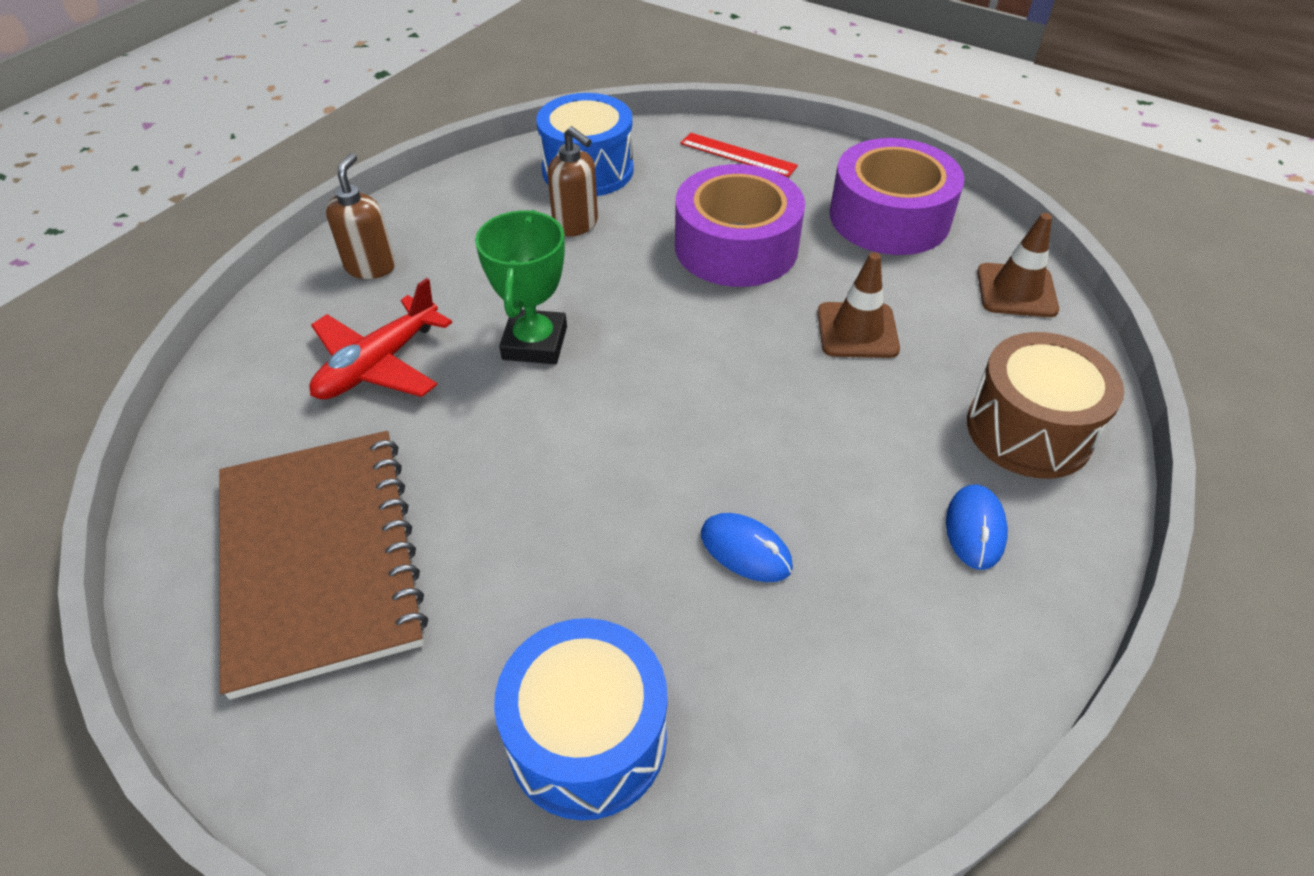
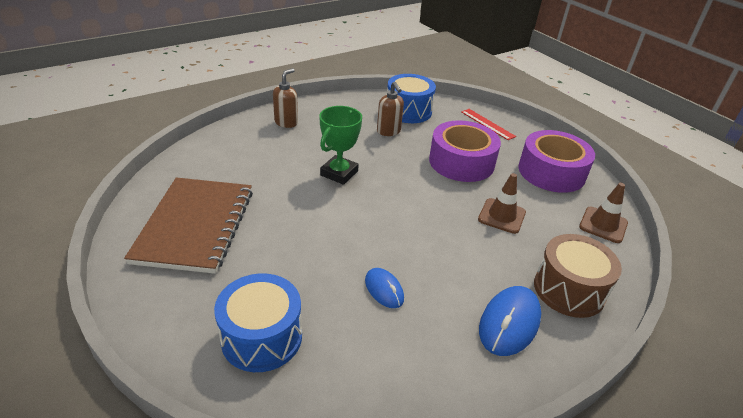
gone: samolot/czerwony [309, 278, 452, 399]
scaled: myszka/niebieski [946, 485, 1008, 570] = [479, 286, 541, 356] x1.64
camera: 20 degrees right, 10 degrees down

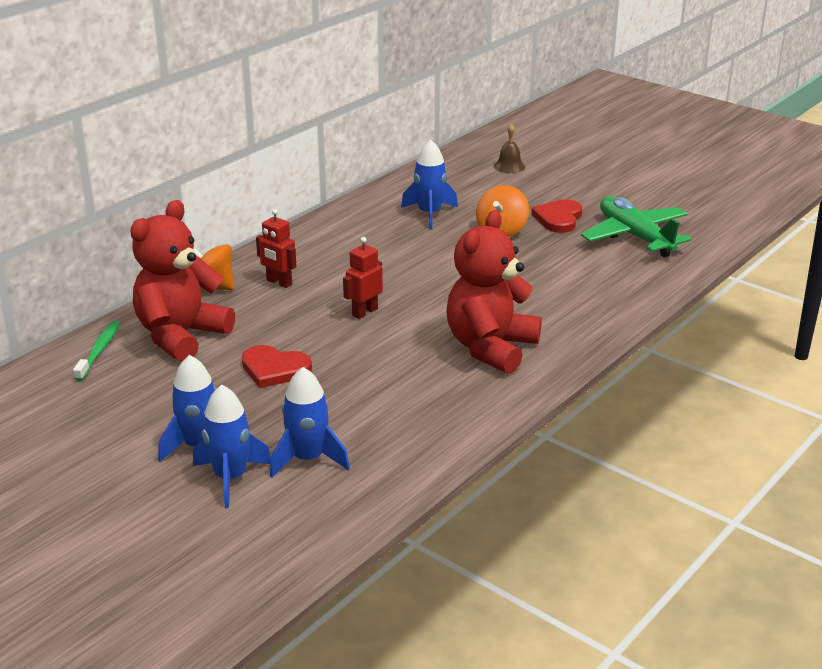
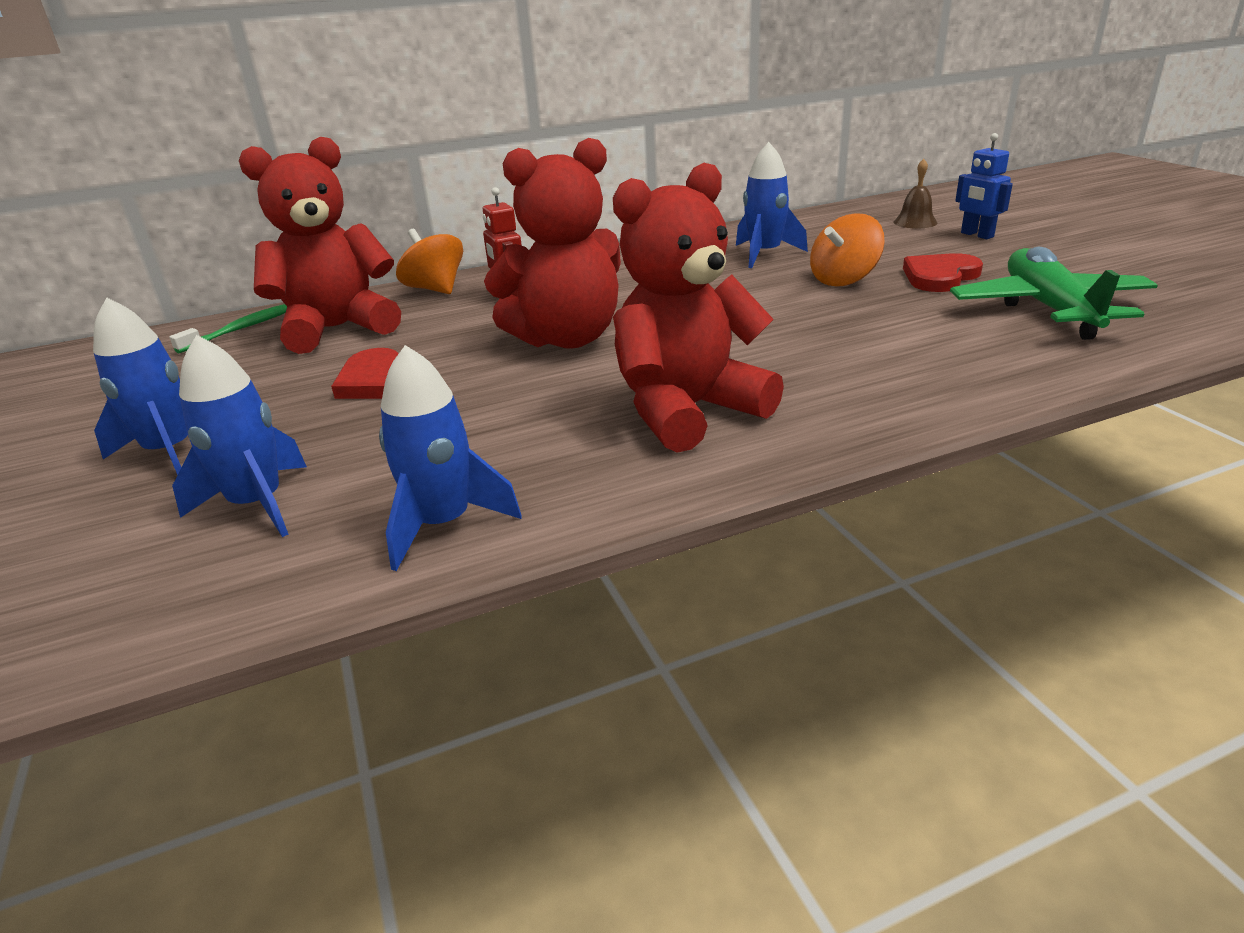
new: robot/niebieski [955, 133, 1013, 239]
shifted: rakieta/niebieski [193, 385, 271, 508] to [379, 345, 522, 571]
swapped: robot/czerwony [343, 237, 383, 319] to miś/czerwony [484, 138, 621, 349]
camera: 30 degrees right, 0 degrees up

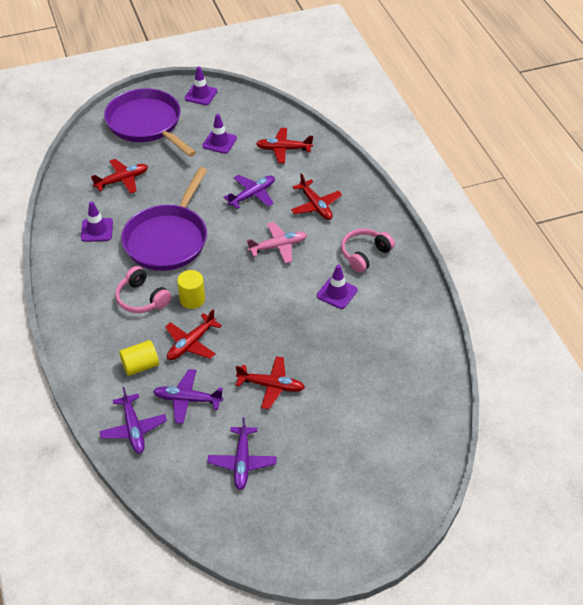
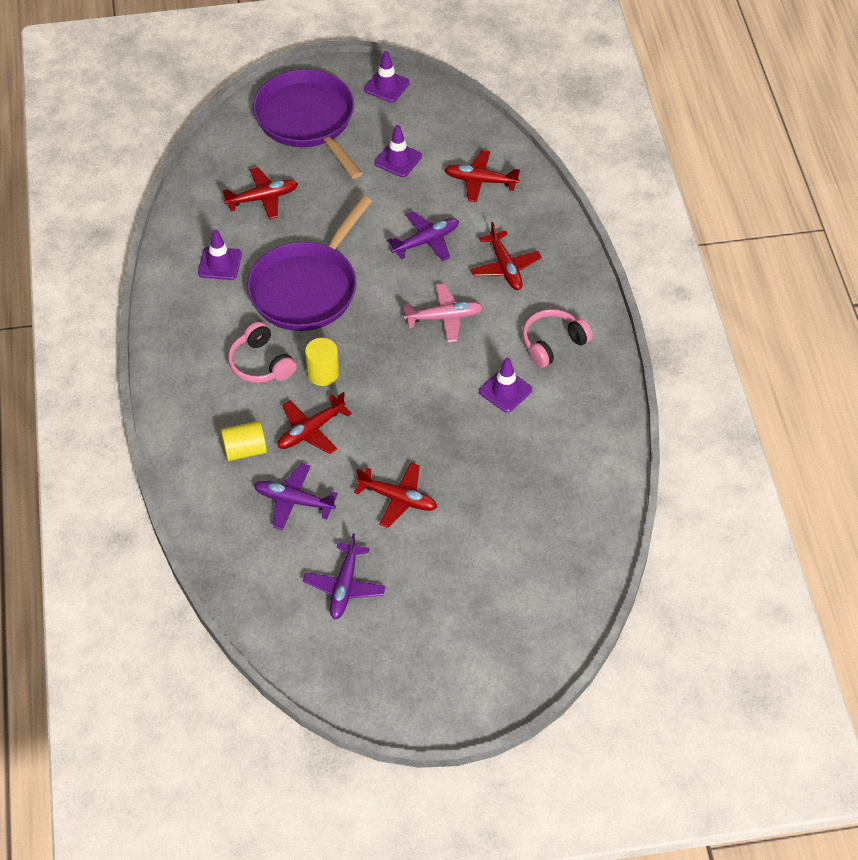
gone: samolot/fioletowy [99, 387, 167, 454]
camera: 10 degrees right, 5 degrees up

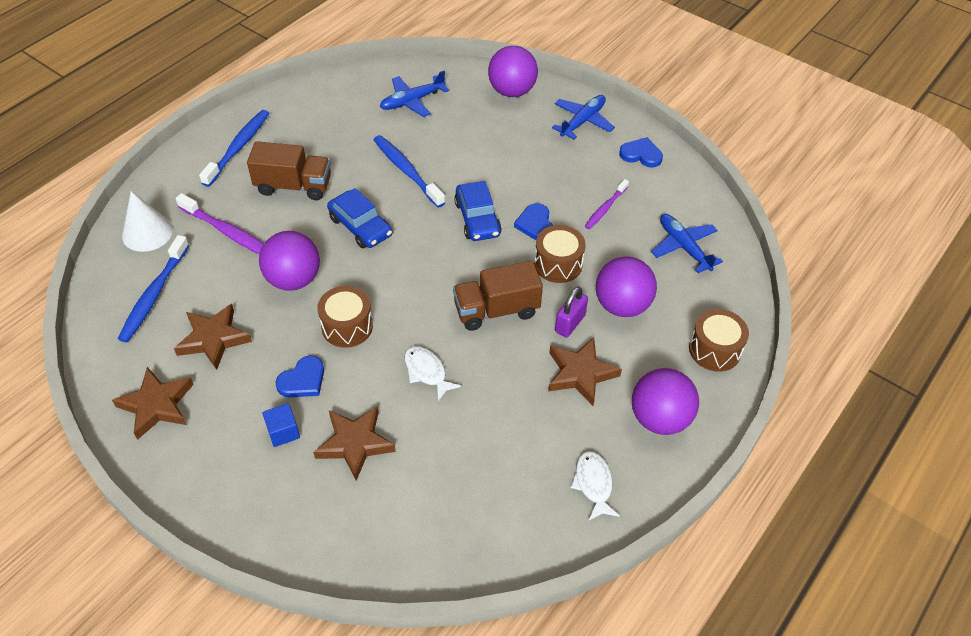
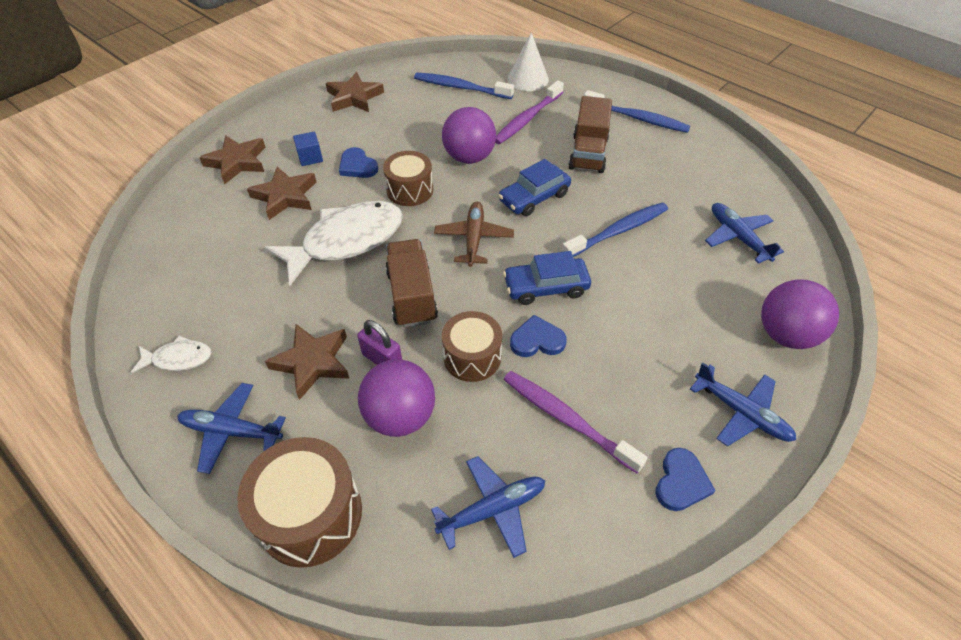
new: samolot/brązowy [434, 201, 514, 267]
shifted: gwiazda/brązowy [174, 304, 252, 370] to [199, 135, 266, 184]
swapped: piłka/fioletowy [632, 368, 699, 435] to samolot/niebieski [177, 383, 286, 474]
scaled: bęben/brązowy [689, 309, 749, 372] = [237, 437, 362, 568] x1.50; ryba/biały [404, 346, 461, 401] = [265, 201, 403, 286] x2.09; szczoteczka do zębów/fioletowy [585, 179, 629, 229] = [504, 371, 648, 473] x1.61
camera: 95 degrees right, 0 degrees up

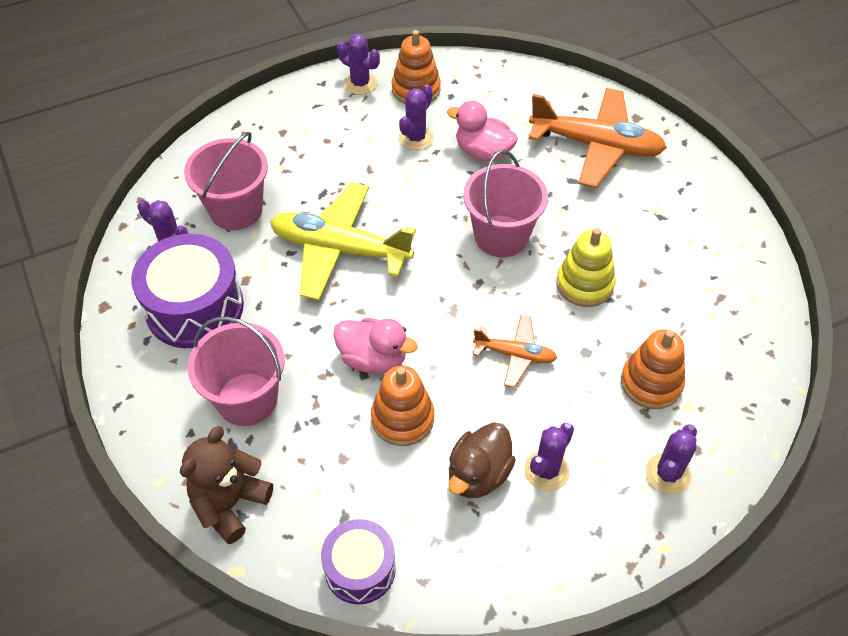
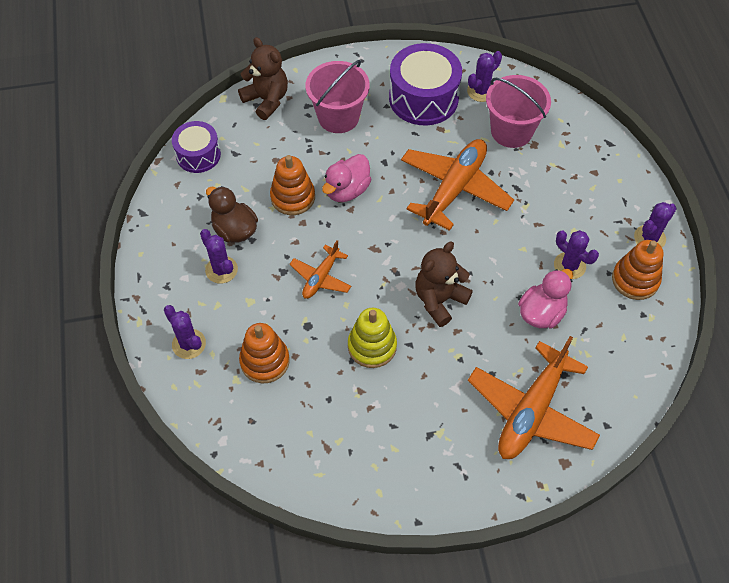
swapped: wiadro/różowy [463, 150, 548, 257] to miś/brązowy [415, 242, 473, 327]
repainted: samolot/żółty [270, 182, 416, 300] to samolot/pomarańczowy [401, 139, 514, 231]
camera: 105 degrees right, 5 degrees up

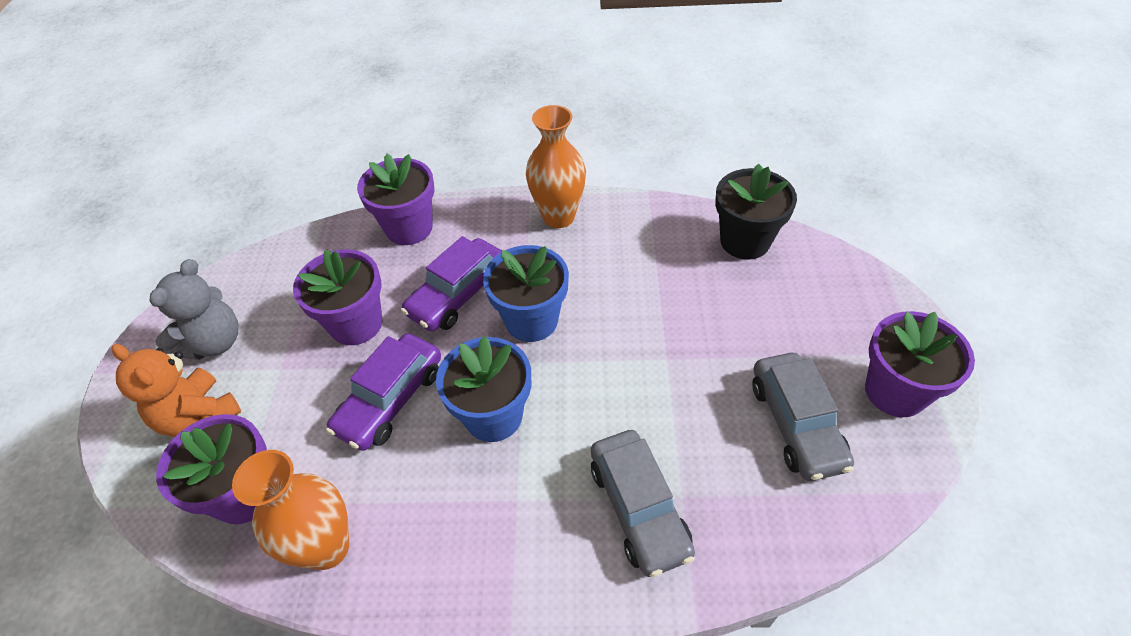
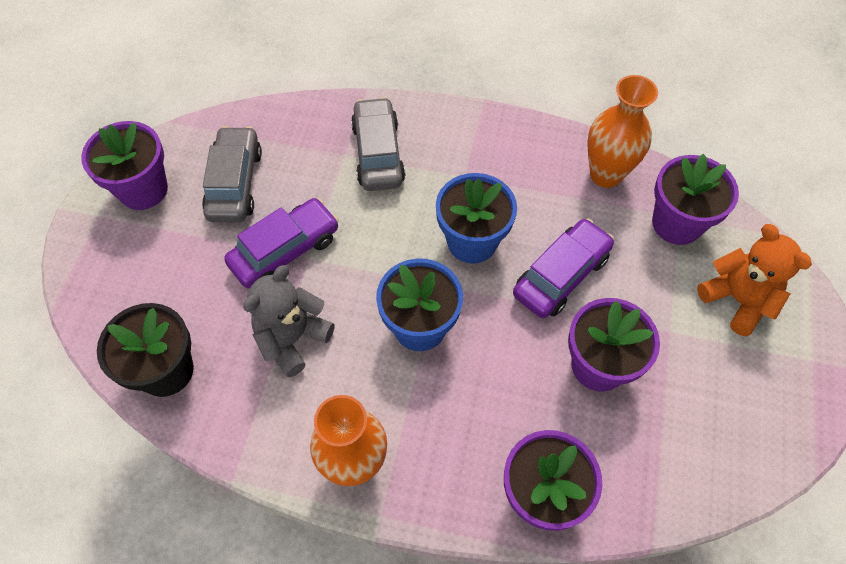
shifted: samochód/fioletowy [401, 236, 501, 331] to [224, 198, 339, 288]; miś/szary [149, 259, 238, 360] to [243, 265, 335, 378]
camera: 170 degrees left, 10 degrees up

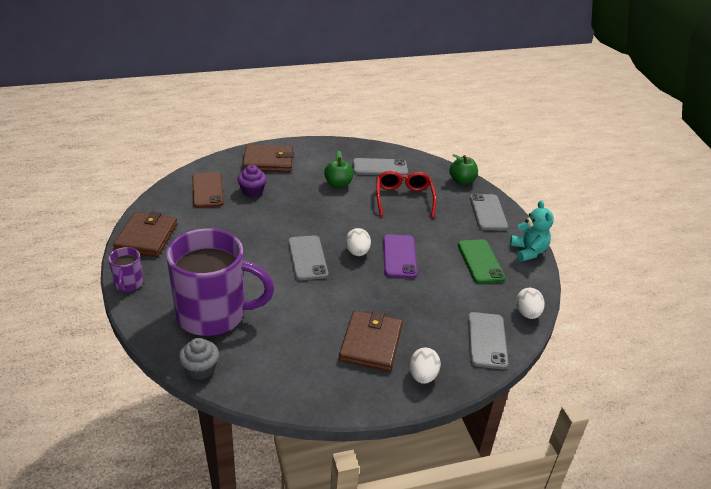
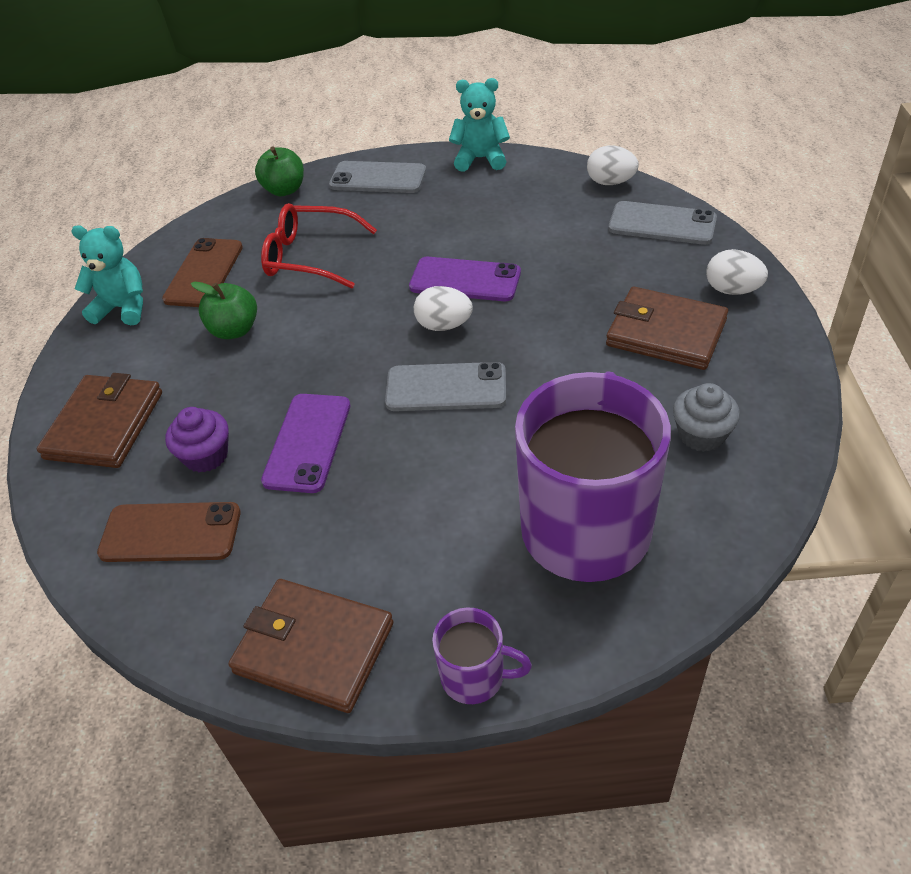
gone: telefon/zielony [458, 239, 506, 284]
new: miś/turkusowy [71, 225, 143, 325]; telefon/fioletowy [261, 394, 350, 493]
shifted: muffinka/szary [179, 338, 219, 380] to [673, 383, 740, 452]
repainted: telefon/szary [353, 158, 408, 175] to telefon/brązowy [162, 238, 243, 307]
camera: 70 degrees left, 10 degrees up

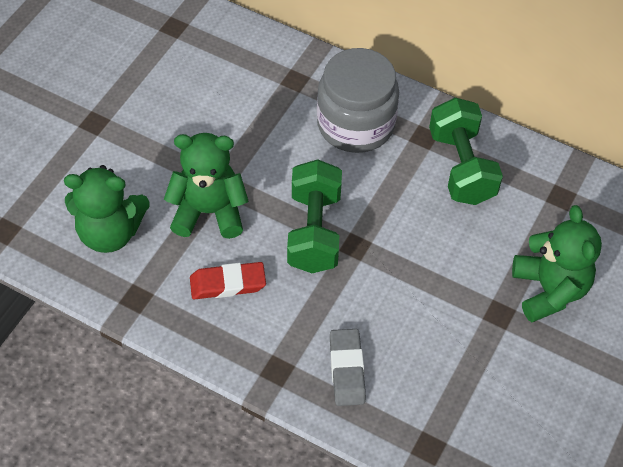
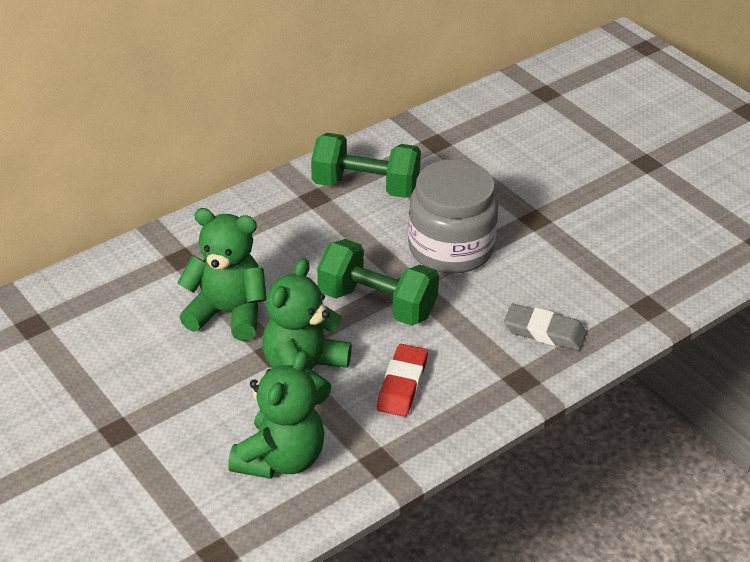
shifted: miś/zielony [512, 205, 602, 322] to [177, 208, 267, 341]; słoik/szary [317, 48, 399, 153] to [408, 159, 499, 274]
camera: 65 degrees left, 15 degrees down

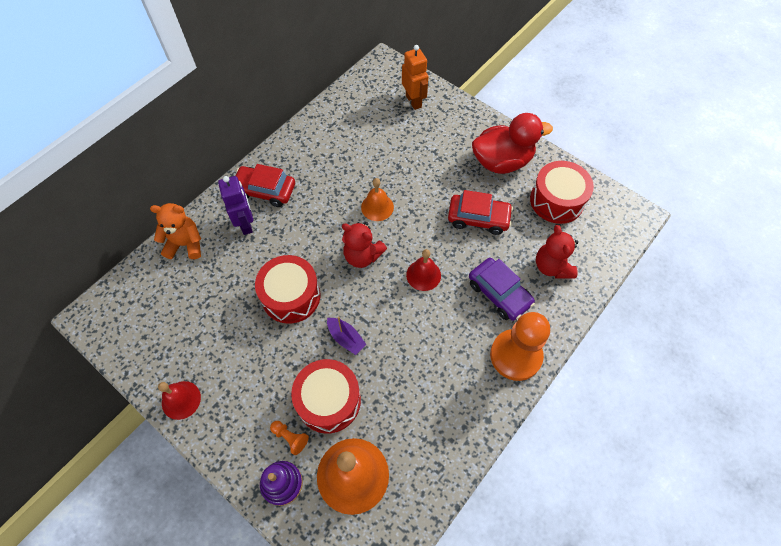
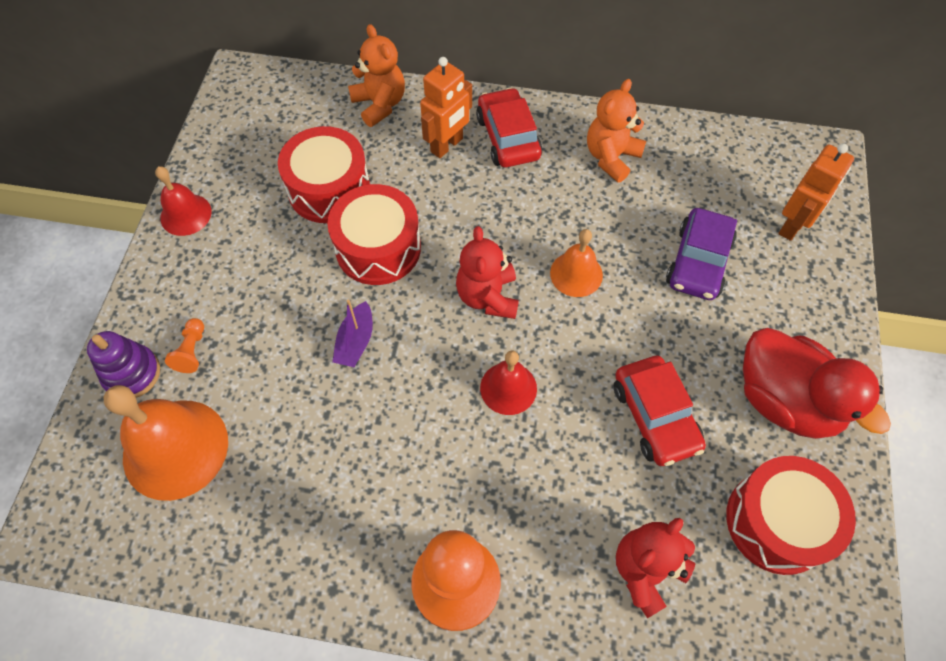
new: miś/pomarańczowy [587, 79, 646, 183]
shifted: bęben/czerwony [291, 359, 361, 433] to [278, 126, 370, 223]; samochód/fioletowy [469, 258, 535, 321] to [666, 208, 737, 300]
repainted: robot/fioletowy [218, 176, 253, 235] to robot/pomarańczowy [420, 57, 472, 158]
camera: 60 degrees right, 0 degrees up

